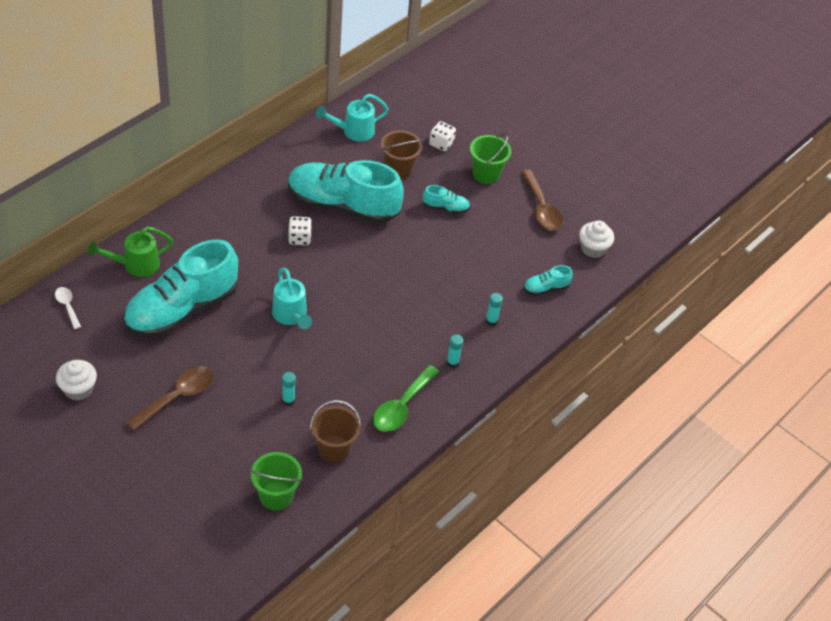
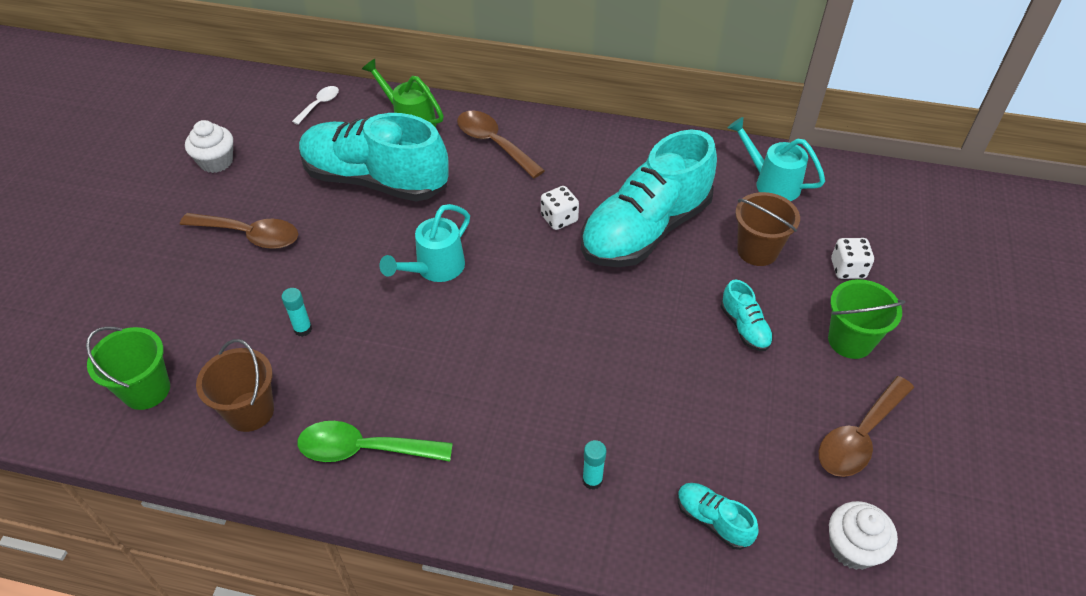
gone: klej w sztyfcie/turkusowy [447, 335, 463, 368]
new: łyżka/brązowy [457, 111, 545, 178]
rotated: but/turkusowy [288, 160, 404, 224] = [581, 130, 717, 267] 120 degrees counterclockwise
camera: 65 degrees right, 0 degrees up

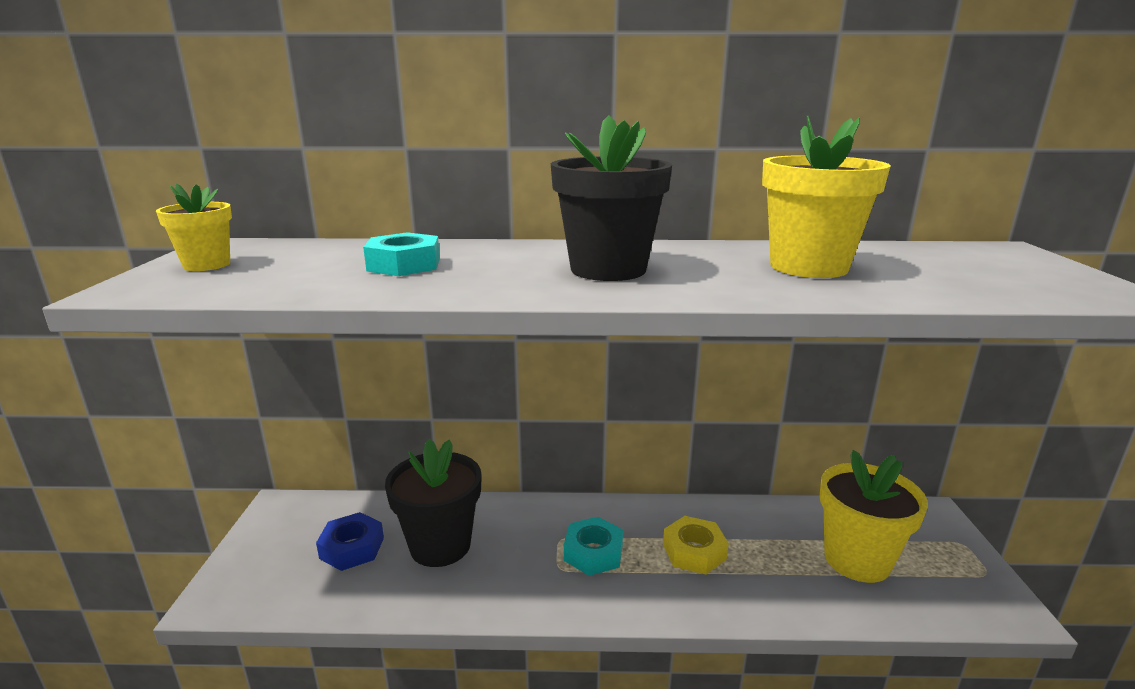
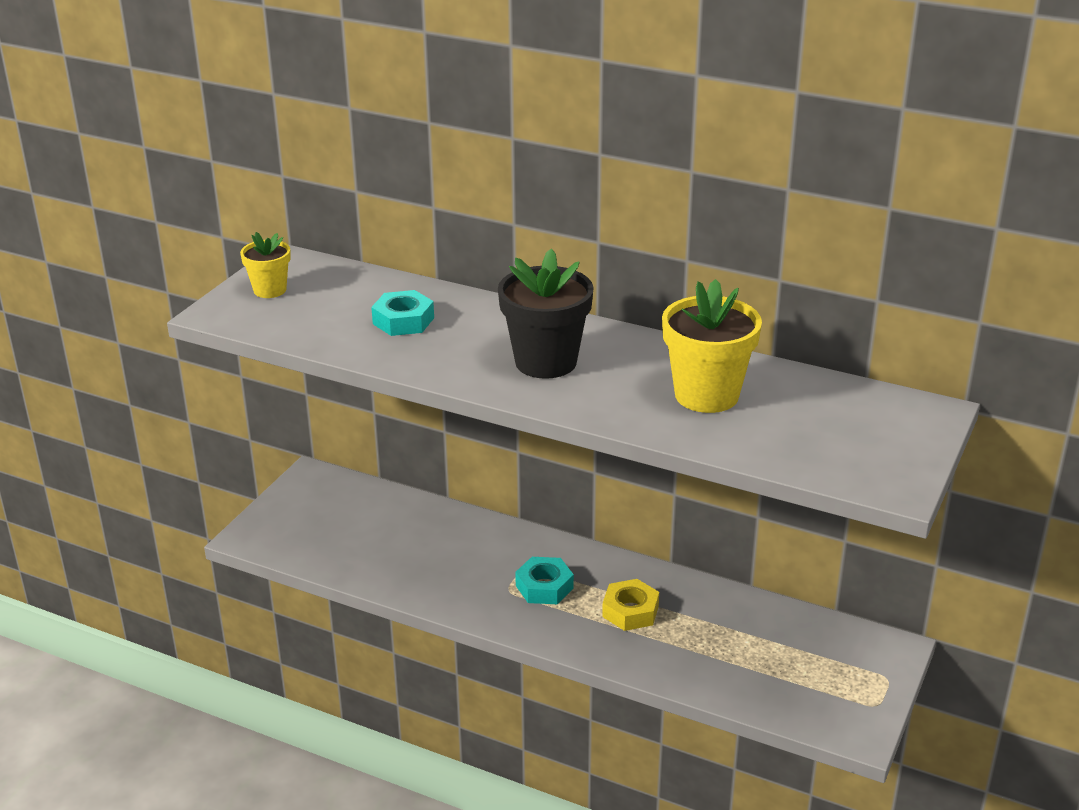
gone: nakrętka/niebieski [316, 512, 384, 571]; doniczka/czarny [385, 439, 482, 567]; doniczka/żółty [819, 450, 928, 583]
camera: 25 degrees right, 10 degrees up

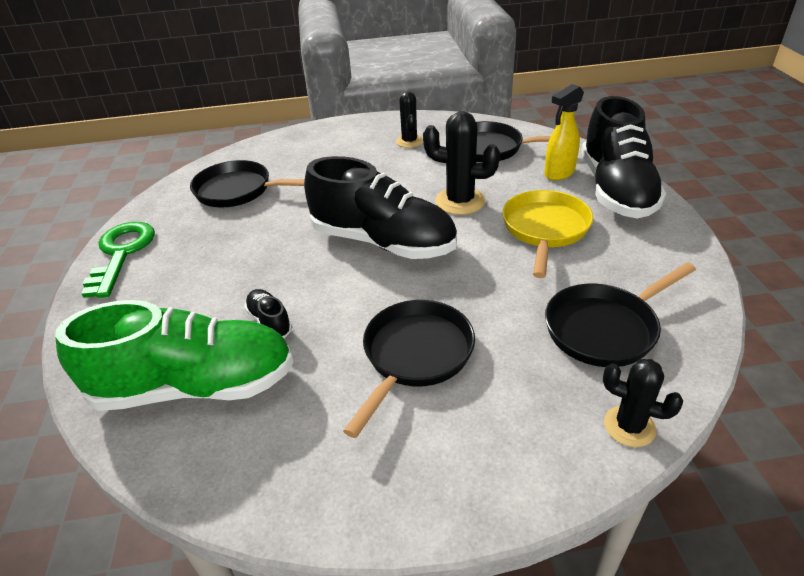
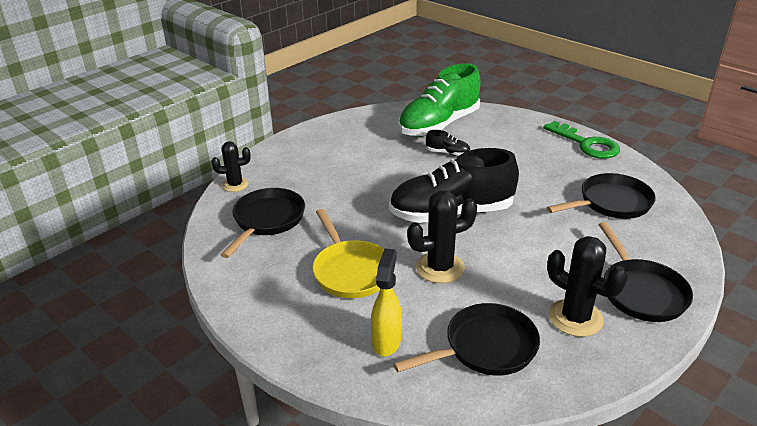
gone: but/czarny [581, 96, 666, 218]
shifted: patelnia/czarny [343, 300, 475, 438] to [598, 222, 693, 322]
scaled: kaktus/czarny [396, 91, 423, 148] = [547, 236, 628, 337] x1.56
camera: 140 degrees right, 5 degrees down

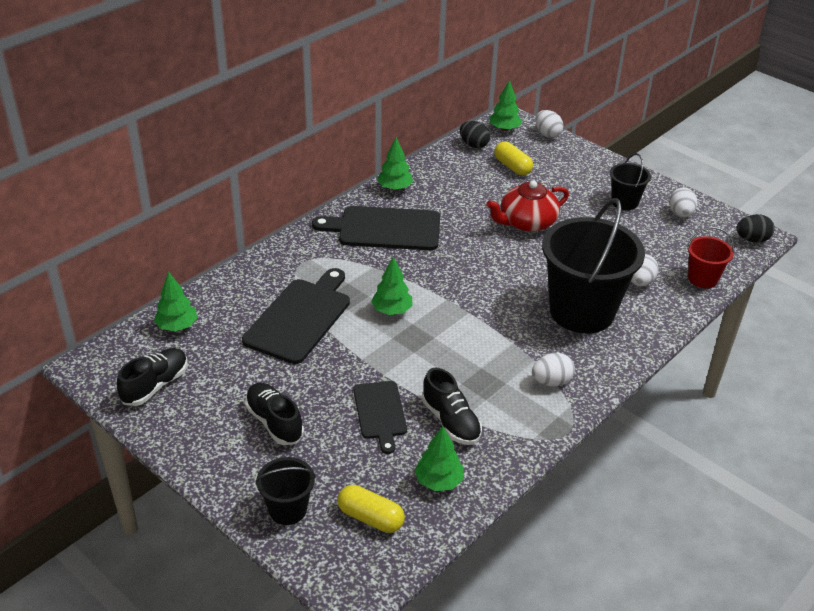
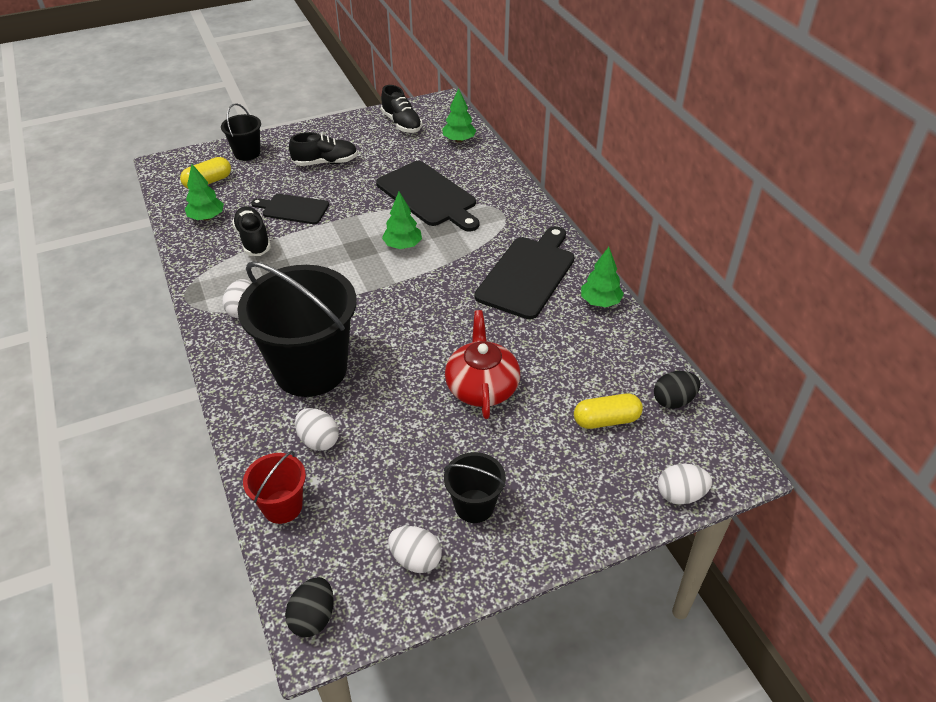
gone: drzewko/zielony [489, 80, 522, 131]
rotated: but/czarny [422, 368, 482, 445] = [232, 206, 271, 256] 75 degrees clockwise
camera: 115 degrees right, 5 degrees up

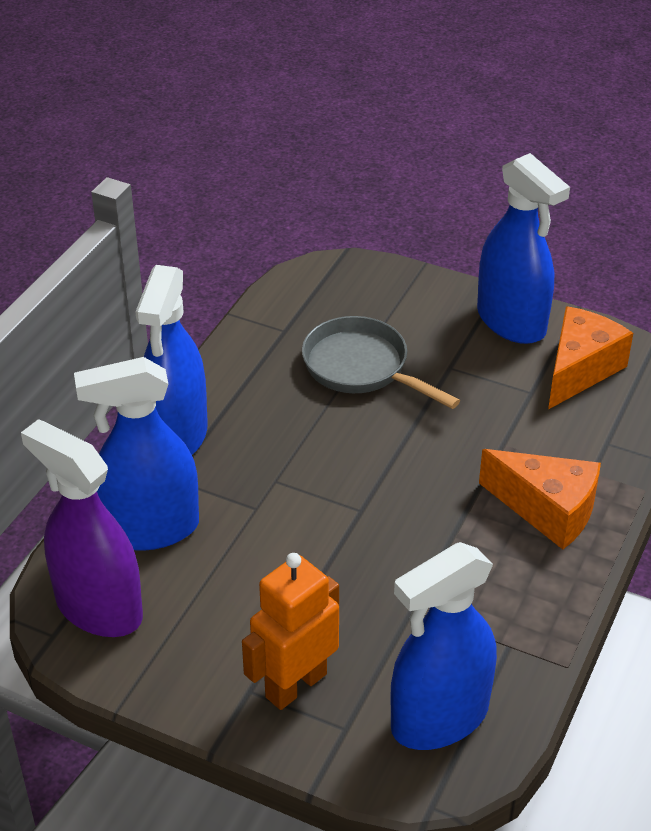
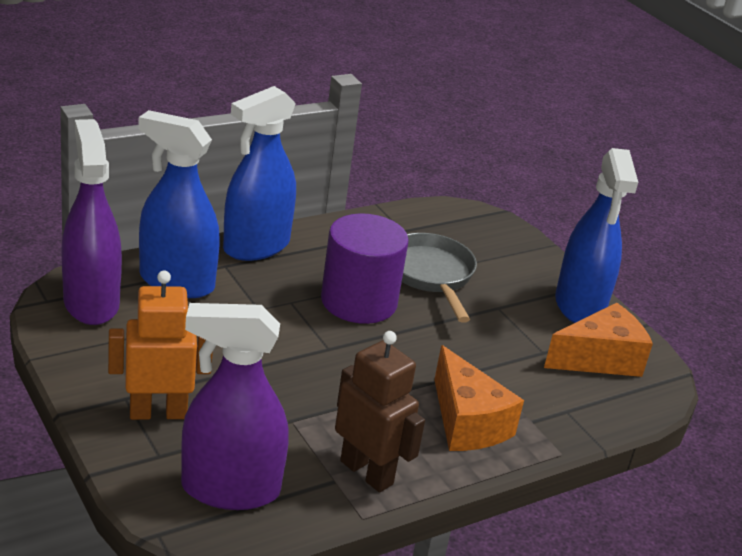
new: walec/fioletowy [321, 213, 409, 324]; robot/brązowy [335, 331, 425, 493]
repainted: spryskiwacz/niebieski [390, 542, 497, 750] to spryskiwacz/fioletowy [181, 303, 289, 510]
camera: 30 degrees right, 10 degrees down

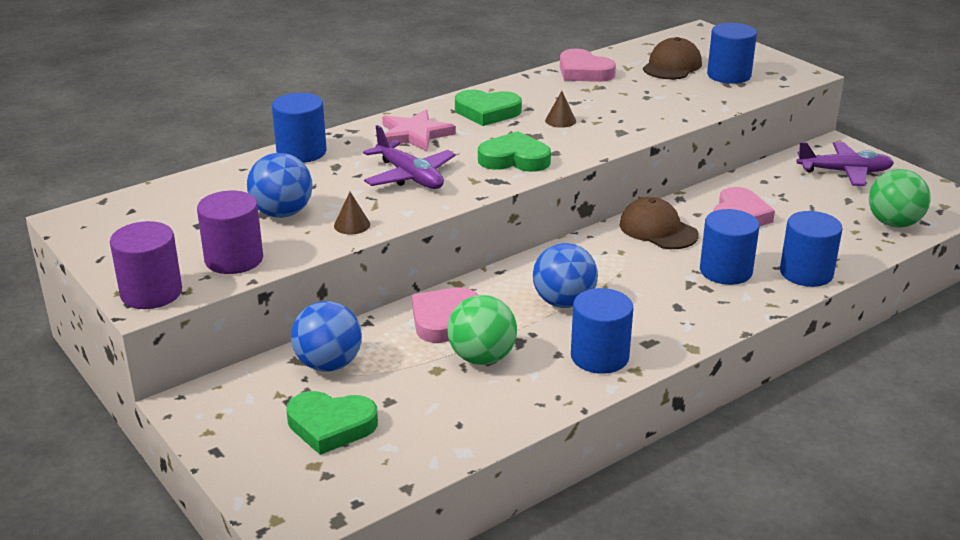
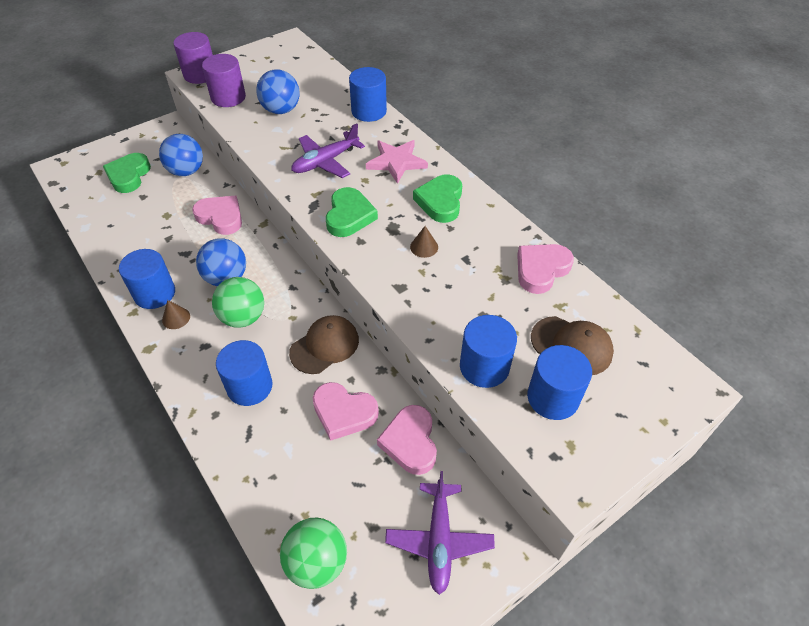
new: serce/różowy [377, 405, 437, 475]
shifted: stożek/brązowy [334, 192, 370, 234] to [162, 300, 190, 329]; piłka/zielony [447, 295, 517, 365] to [212, 277, 264, 328]; walec/niebieski [780, 211, 843, 287] to [460, 315, 517, 388]
camera: 90 degrees right, 20 degrees up

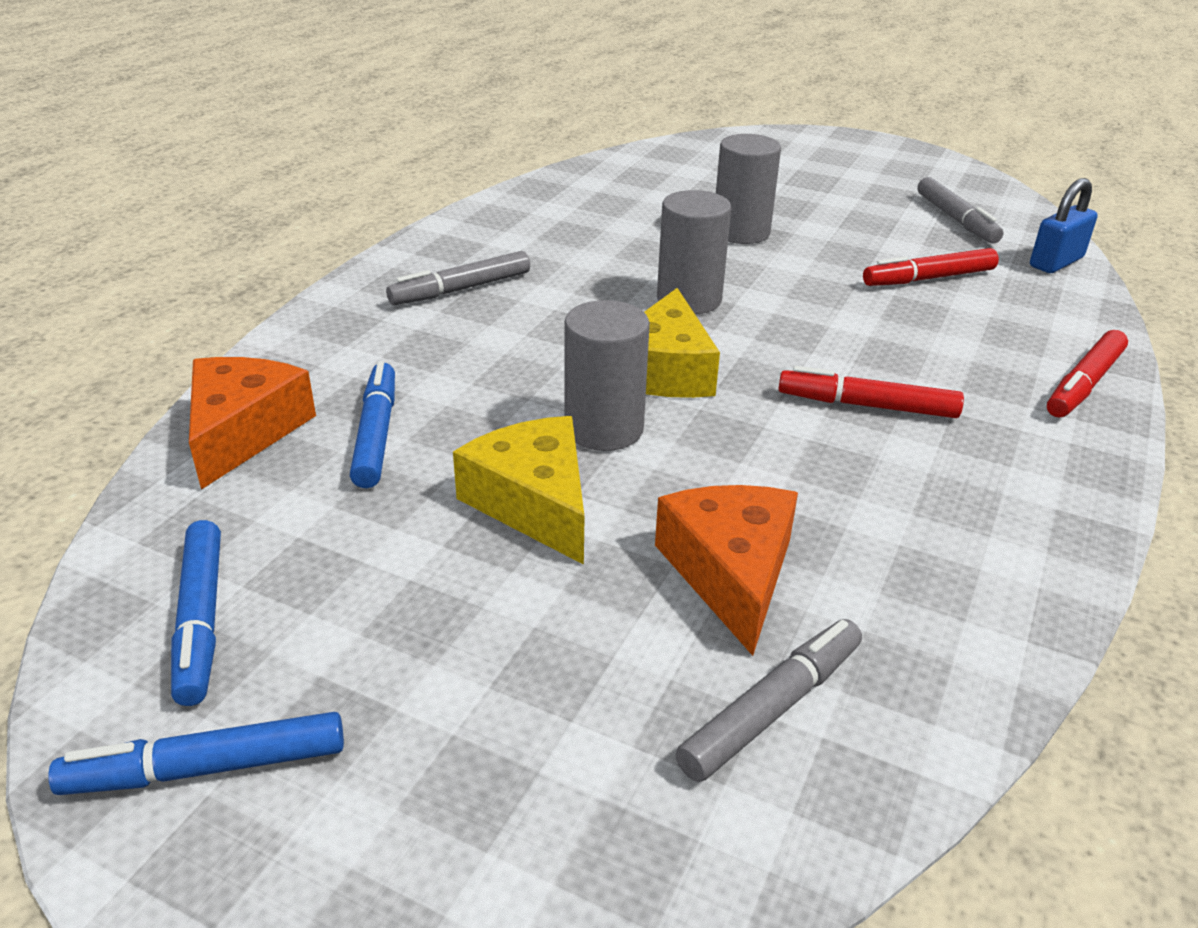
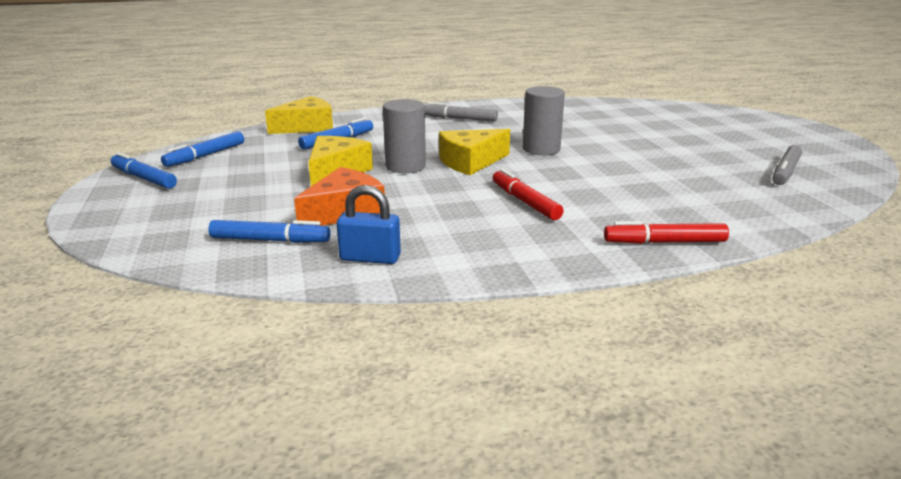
gone: walec/szary [716, 134, 781, 244]; flamaster/czerwony [863, 248, 999, 286]
shifted: kłódka/niebieski [1030, 178, 1098, 273] to [337, 185, 401, 264]
repainted: flamaster/szary [676, 619, 862, 782] to flamaster/niebieski [208, 220, 331, 243]; ser/pomarańczowy [189, 357, 316, 490] to ser/żółty [265, 96, 333, 134]
camera: 50 degrees right, 10 degrees down

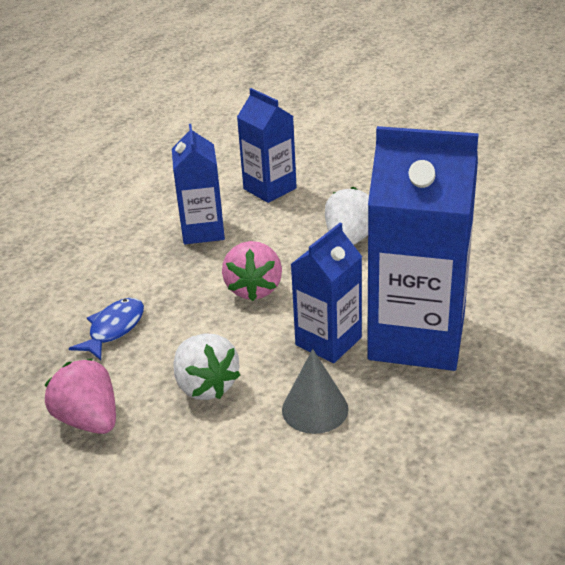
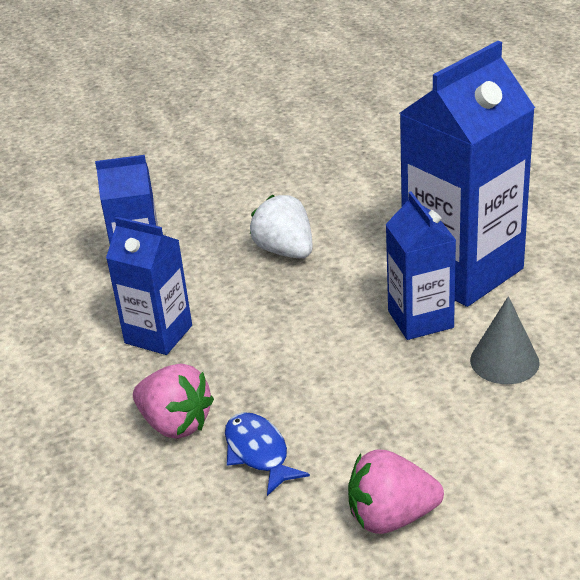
gone: truskawka/biały [173, 333, 240, 400]
shifted: truskawka/różowy [222, 241, 282, 301] to [133, 364, 214, 439]
camera: 55 degrees left, 0 degrees up

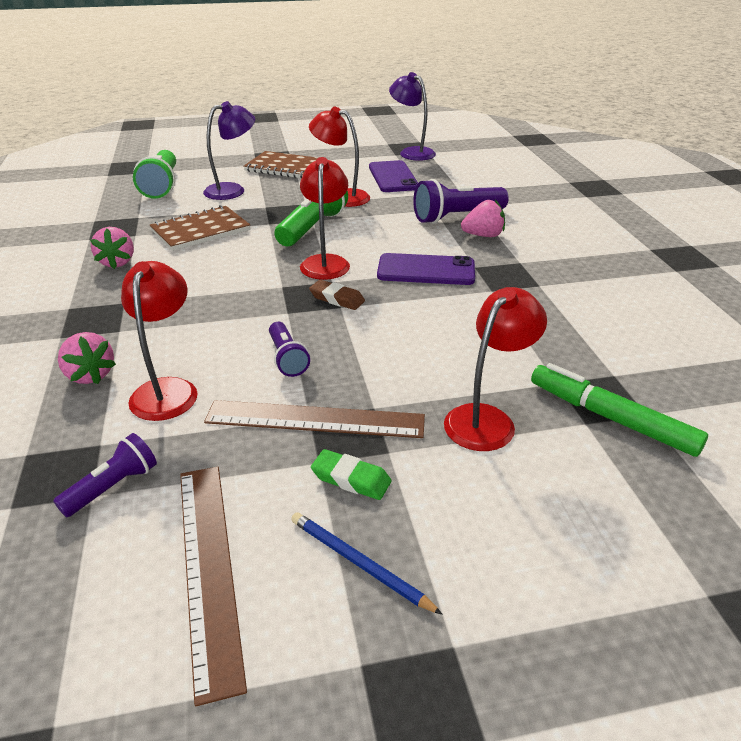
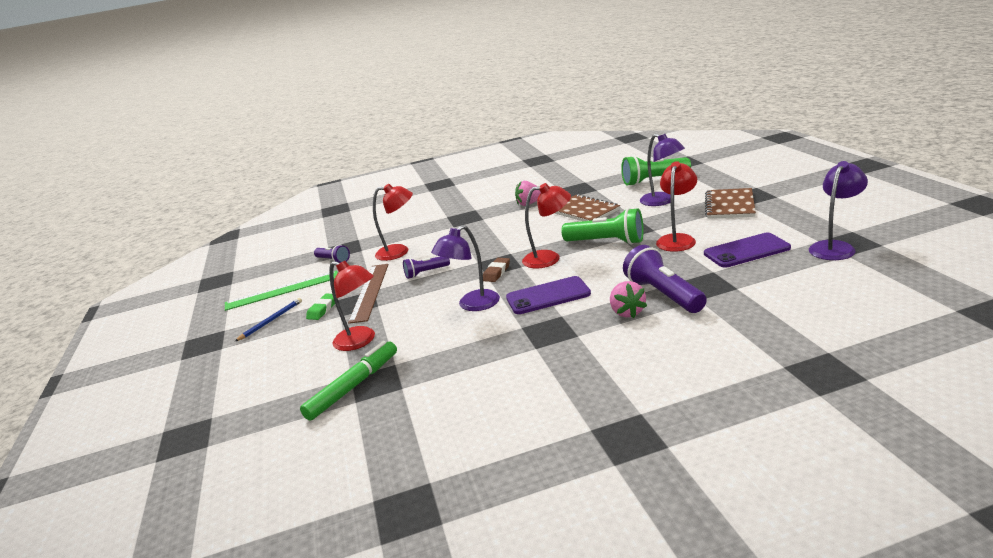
gone: truskawka/różowy [58, 332, 116, 384]
new: lampka/fioletowy [431, 225, 500, 311]
repainted: linijka/brązowy [180, 467, 247, 706] to linijka/zielony [225, 271, 338, 311]
rotated: telefon/fioletowy [377, 253, 475, 285] = [506, 276, 591, 314] 75 degrees clockwise
camera: 90 degrees right, 10 degrees down

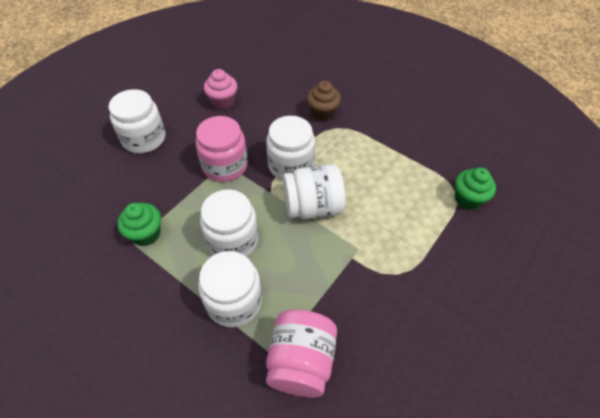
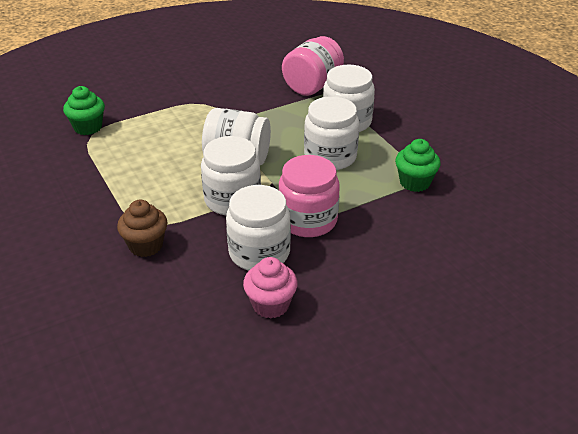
shifted: słoik/biały [109, 89, 165, 153] to [226, 185, 291, 271]
camera: 155 degrees left, 15 degrees down

